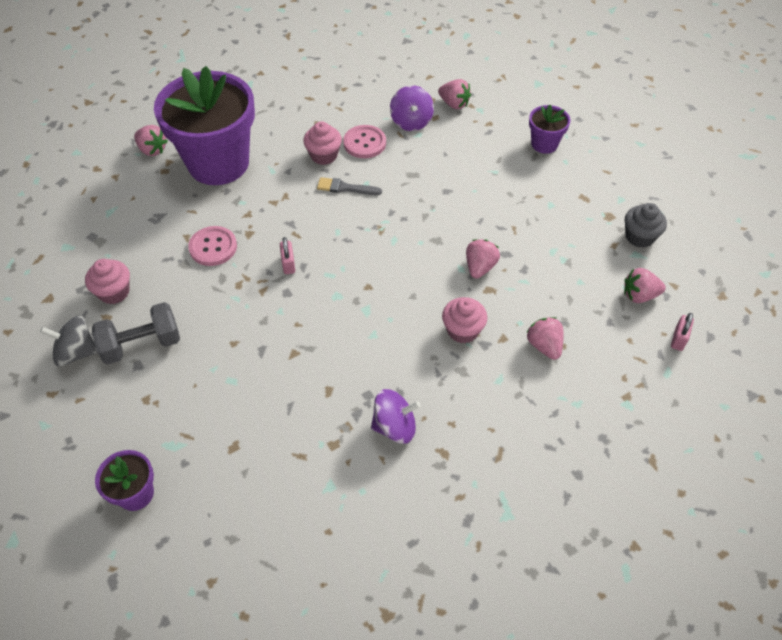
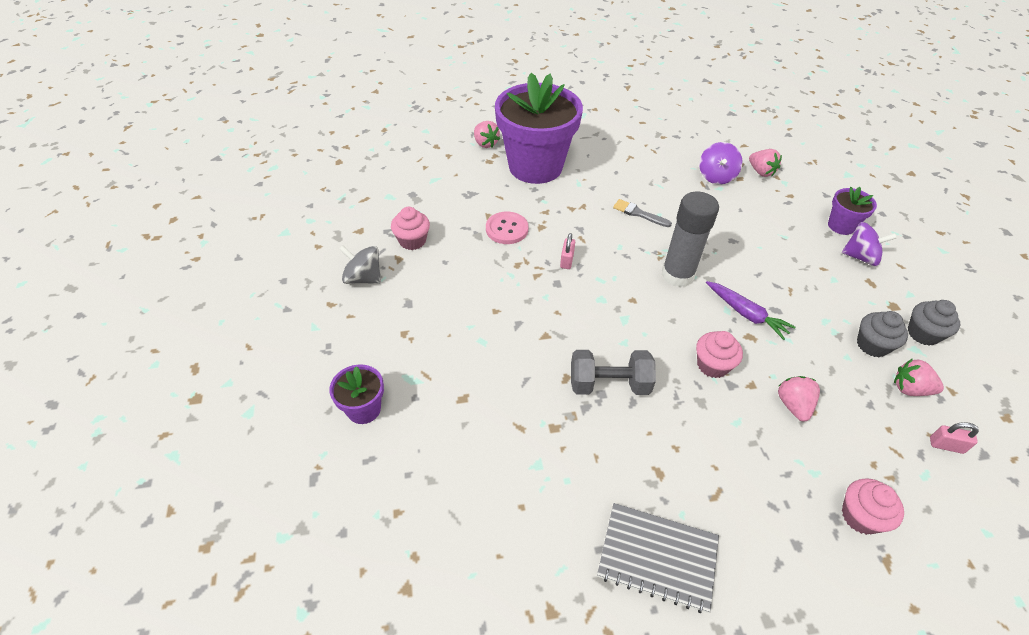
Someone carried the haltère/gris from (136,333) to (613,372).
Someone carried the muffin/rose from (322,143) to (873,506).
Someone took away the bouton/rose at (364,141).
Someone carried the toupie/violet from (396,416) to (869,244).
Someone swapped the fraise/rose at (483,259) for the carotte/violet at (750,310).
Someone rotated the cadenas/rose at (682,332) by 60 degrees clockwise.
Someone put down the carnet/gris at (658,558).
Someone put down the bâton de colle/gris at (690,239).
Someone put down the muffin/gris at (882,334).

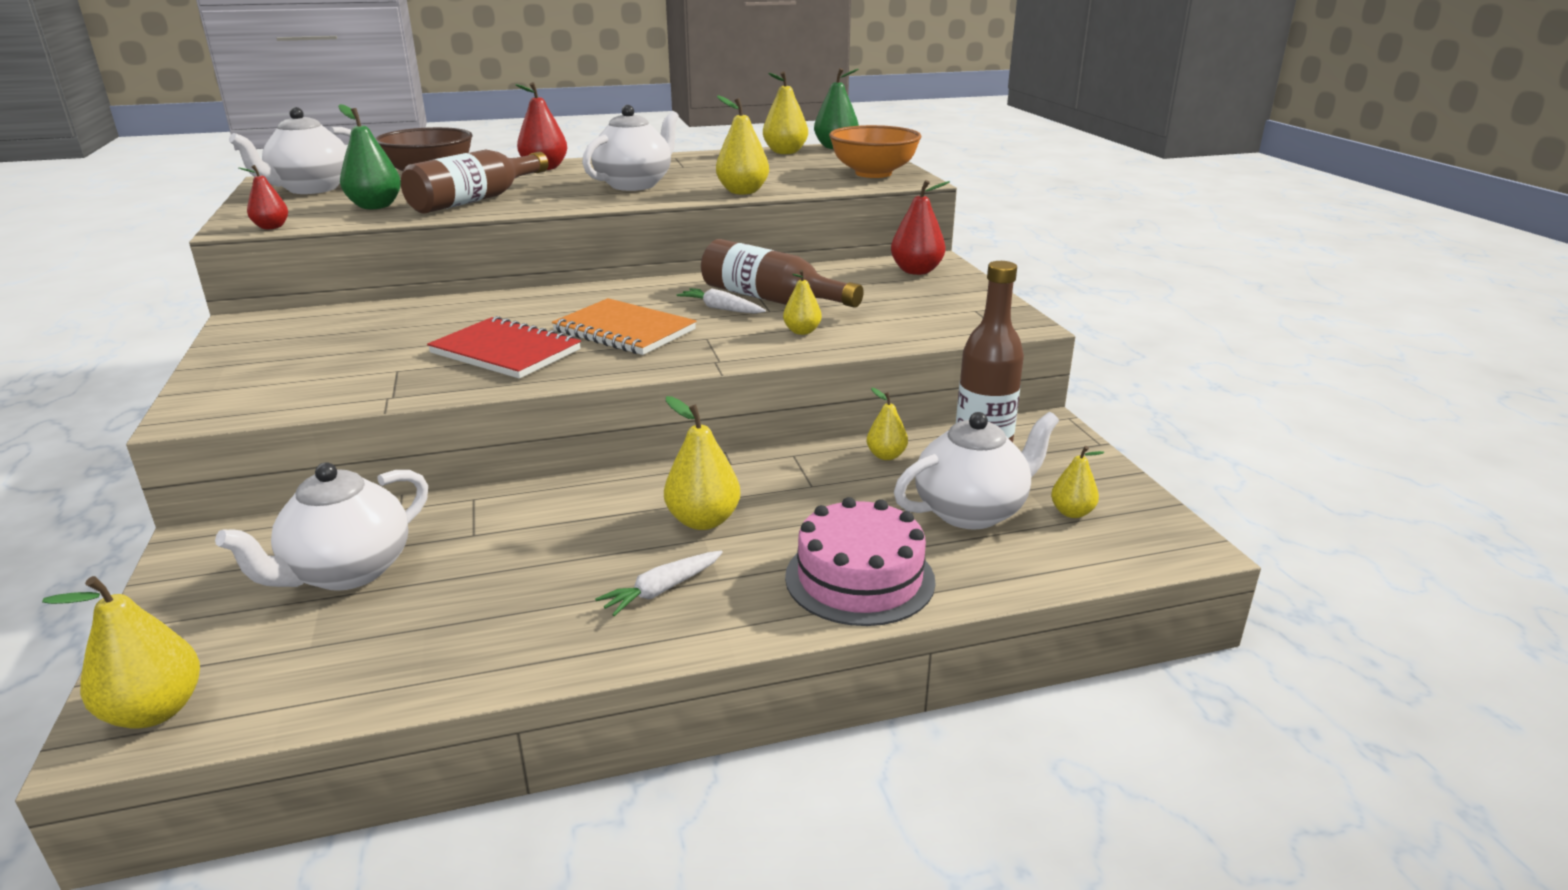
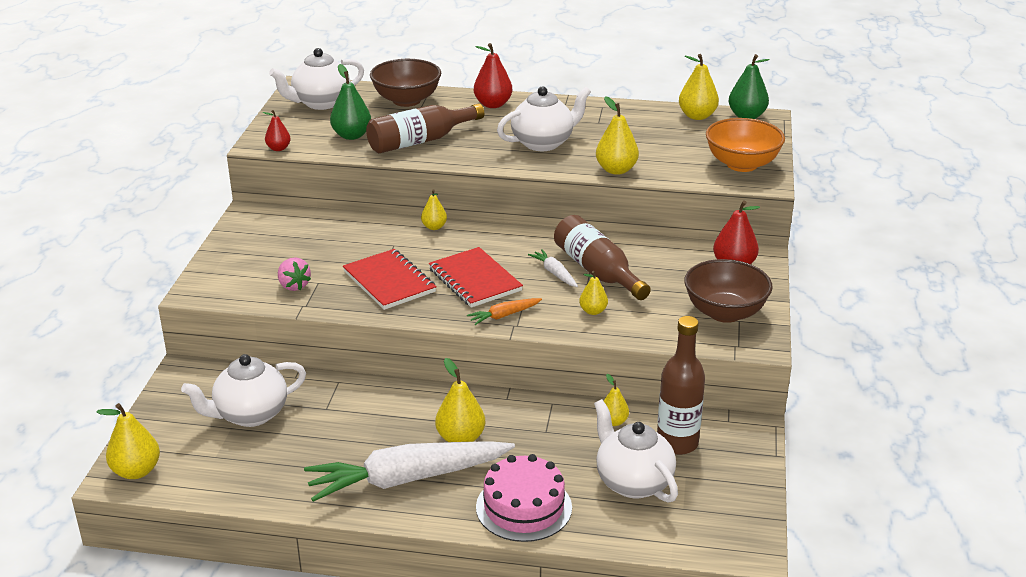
Someone repainted the carnet/orange at (624,326), which became the carnet/rouge at (476,277).
Someone scaled the carotte/blanc at (659,583) by 2.39.
Someone rotated the théière/blanc at (976,470) by 120 degrees counterclockwise.
Someone carried the poire/jaune from (1077,482) to (434,209).
Someone put down the fraise/rose at (294,274).
Someone put down the carotte/orange at (504,311).
Someone put down the bol/marron at (728,291).

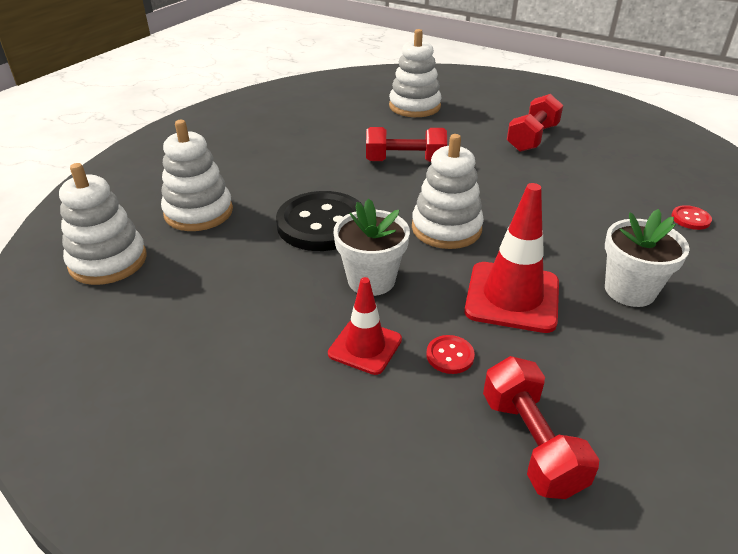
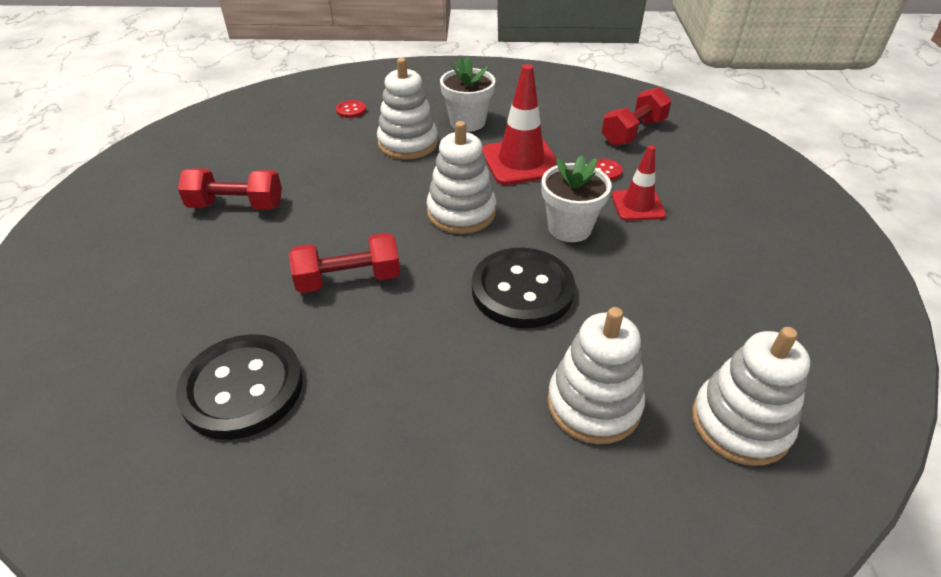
Someone rotated the haltère/rouge at (406,144) by 75 degrees counterclockwise.
Someone carried the jouet à empiler/blanc from (415,73) to (407,109).
Someone put down the bouton/noir at (239,387).

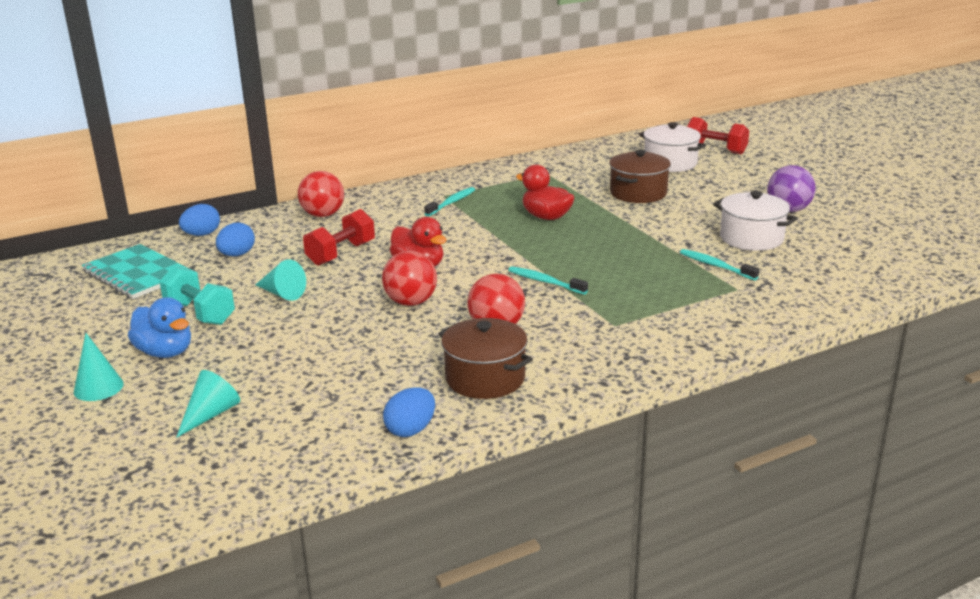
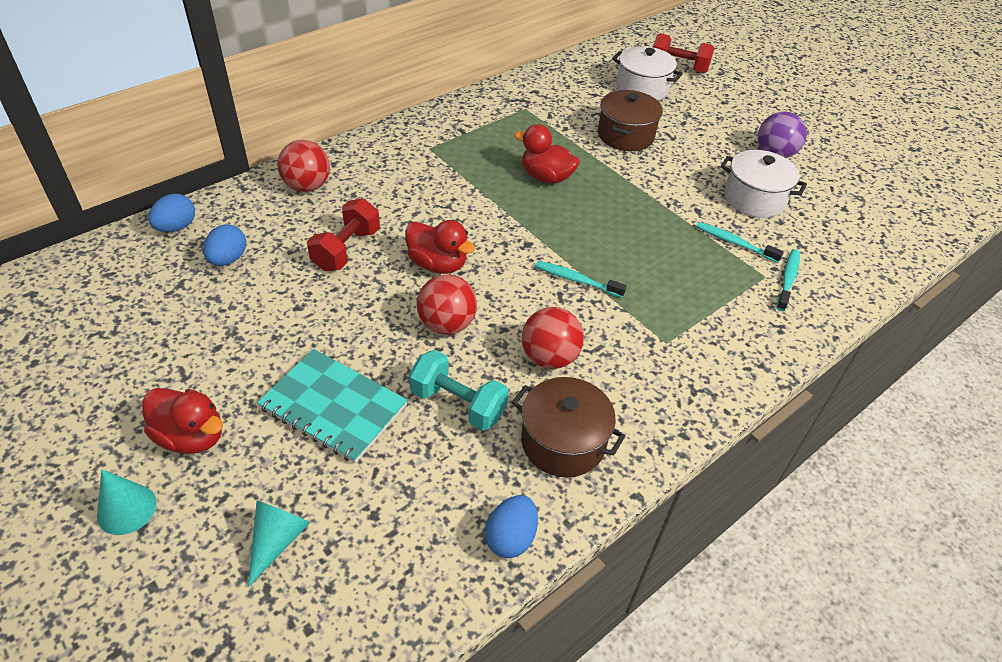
Someone carried the carnet/turquoise from (135,271) to (332,406).
Someone repainted the canard/bleu at (159,327), which became the canard/rouge at (182,421).
Someone carried the haltère/turquoise from (197,295) to (459,390).
Someone took away the cône/turquoise at (280,280).
Someone carried the brosse à dents/turquoise from (449,201) to (788,280).

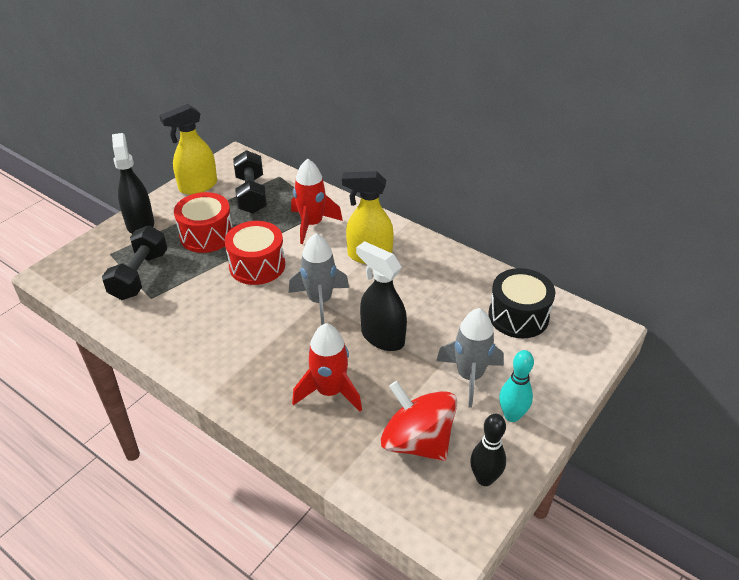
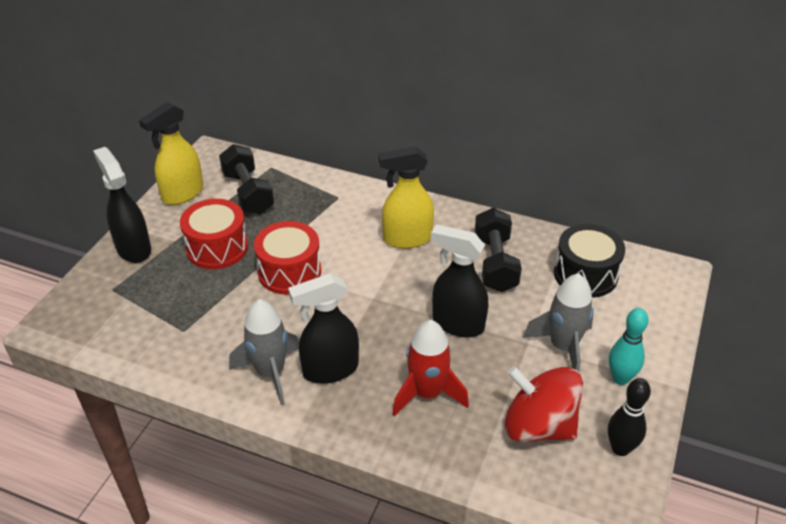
Someone carried the haltère/noir from (134,263) to (498,250).
Someone carried the fusée/gris from (319,279) to (264,352).
Someone took away the fusée/rouge at (317,201).
Someone put down the vaporisateur/noir at (323,328).

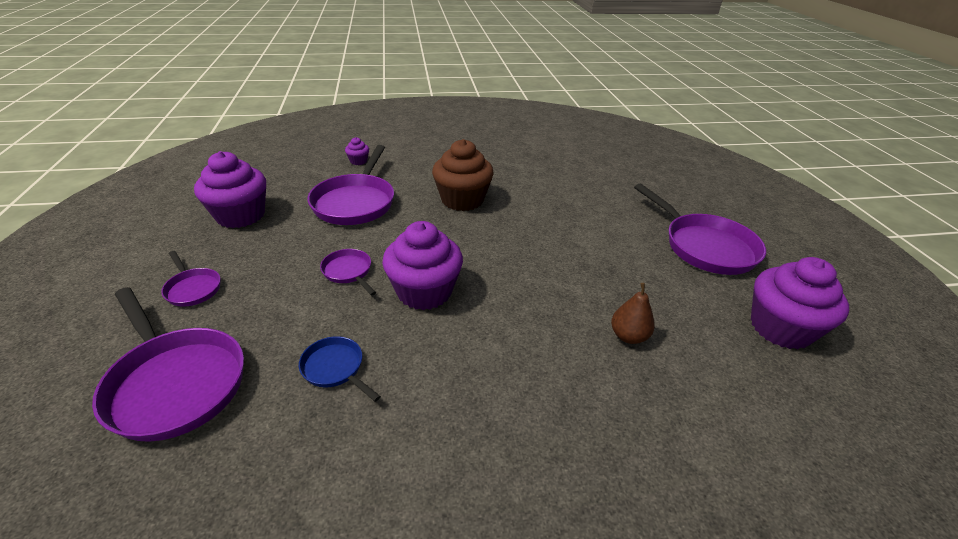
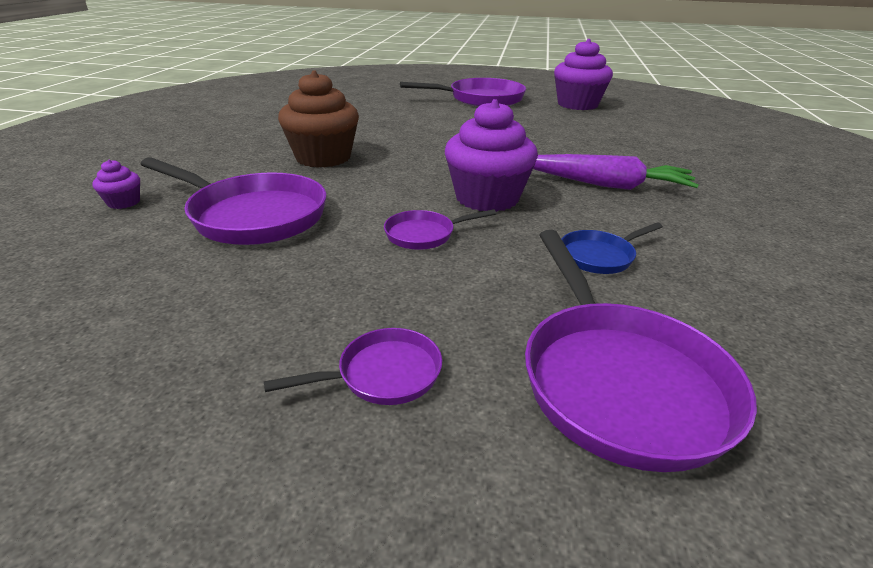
Someone rotated the poêle/violet at (168,364) by 105 degrees clockwise.
Someone took away the muffin/violet at (230,189).
Someone took away the poire/marron at (633,313).
Someone put down the carotte/violet at (616,172).

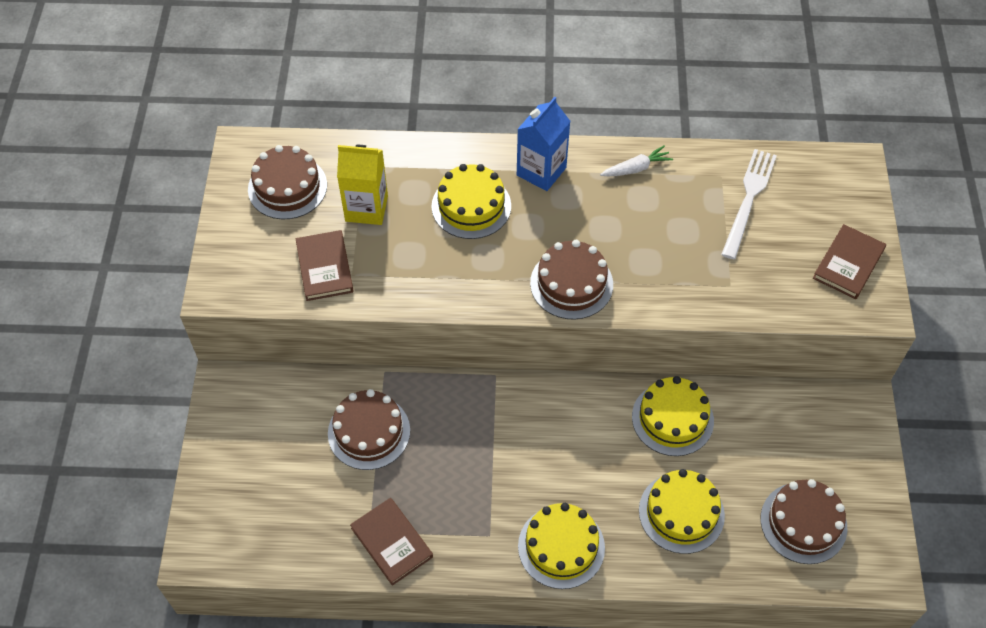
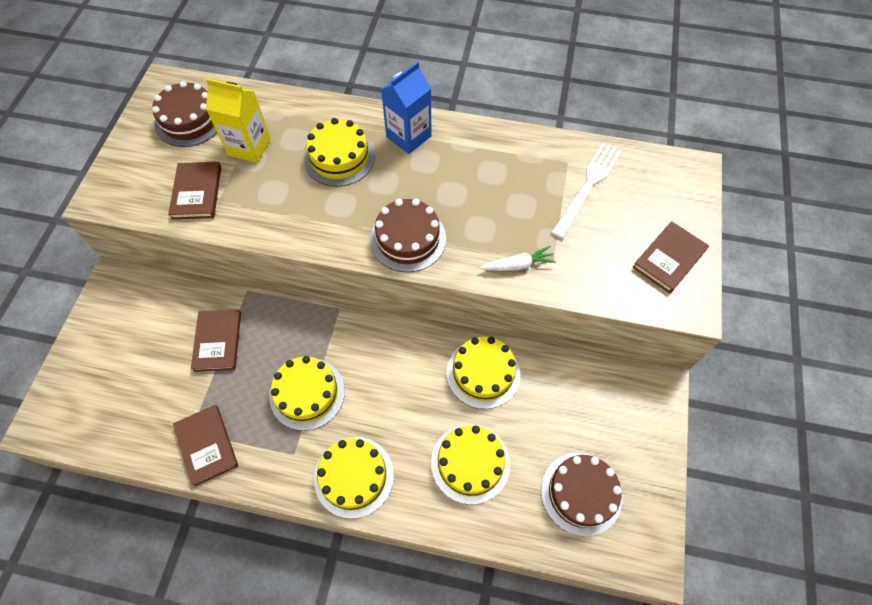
Someone swapped the gâteau/marron at (369,429) for the livre/marron at (216,340).
Someone carried the carotte/blanc from (636,160) to (518,258).
Someone put down the gâteau/jaune at (307,393).

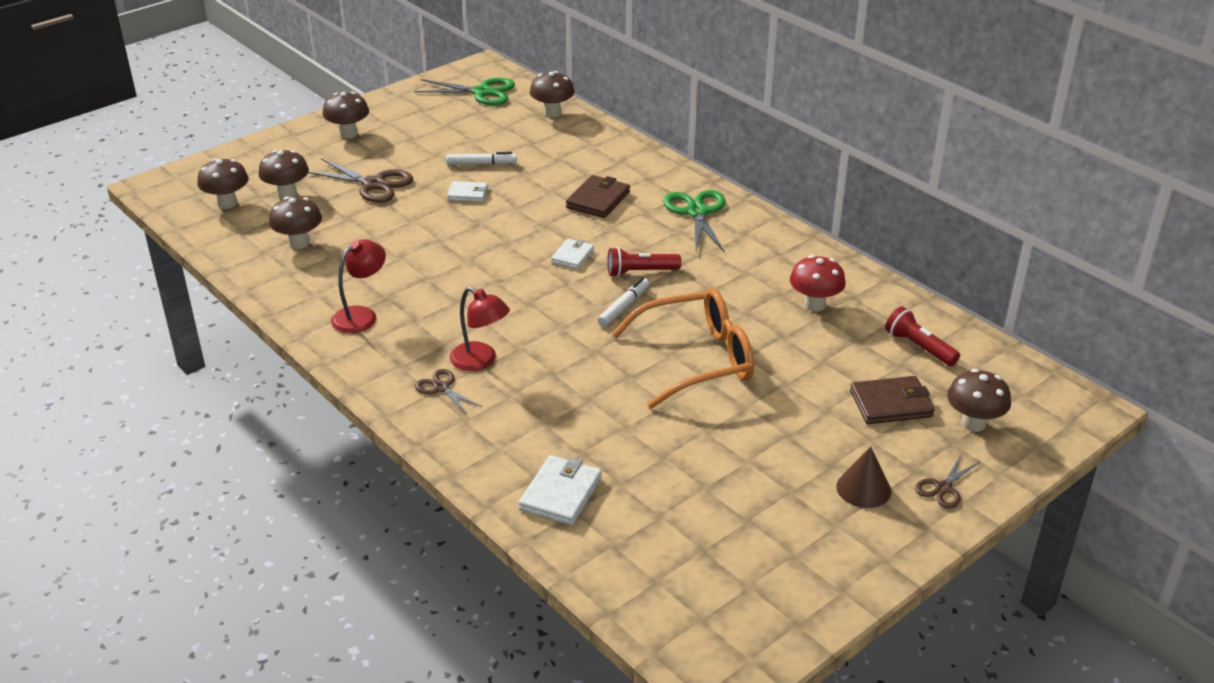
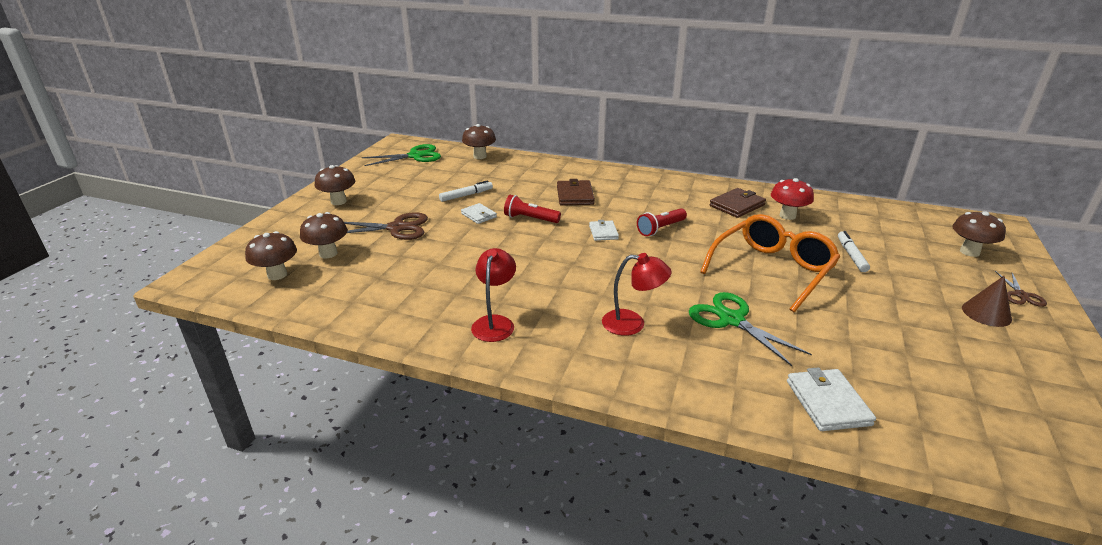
Someone took away the champignon/marron at (295,223).
Someone took away the ciseaux/marron at (448,391).
Someone rotated the portefeuille/blanc at (467,191) by 75 degrees clockwise.
Someone carried the feutre/blanc from (624,302) to (854,251).
Someone carried the ciseaux/vert from (694,221) to (750,329).
Someone carried the portefeuille/marron from (892,400) to (738,203).
Someone carried the lampe de poche/rouge from (922,336) to (532,209).

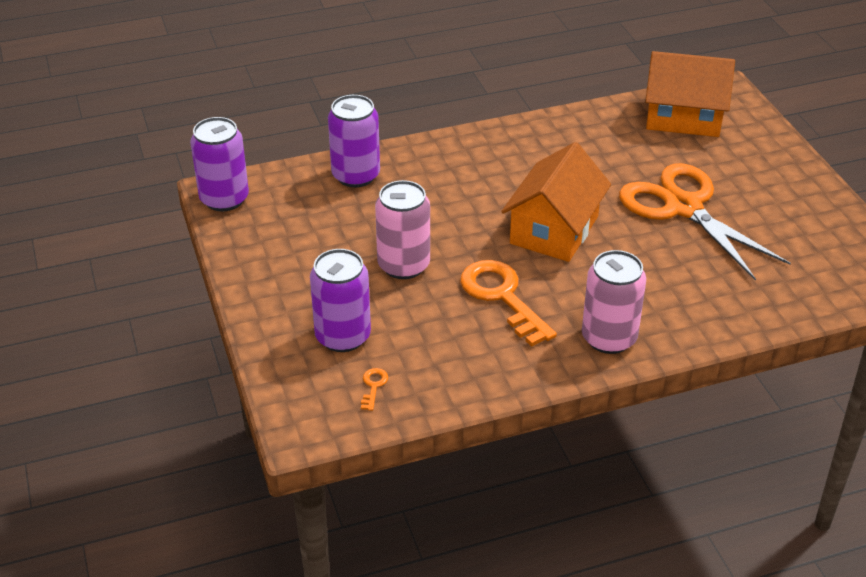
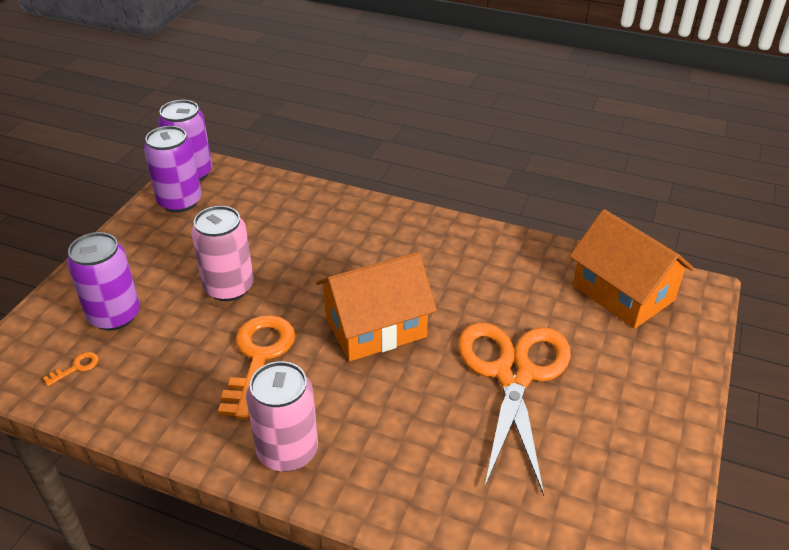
Someone carried the canette/violet from (354,141) to (173,169).

